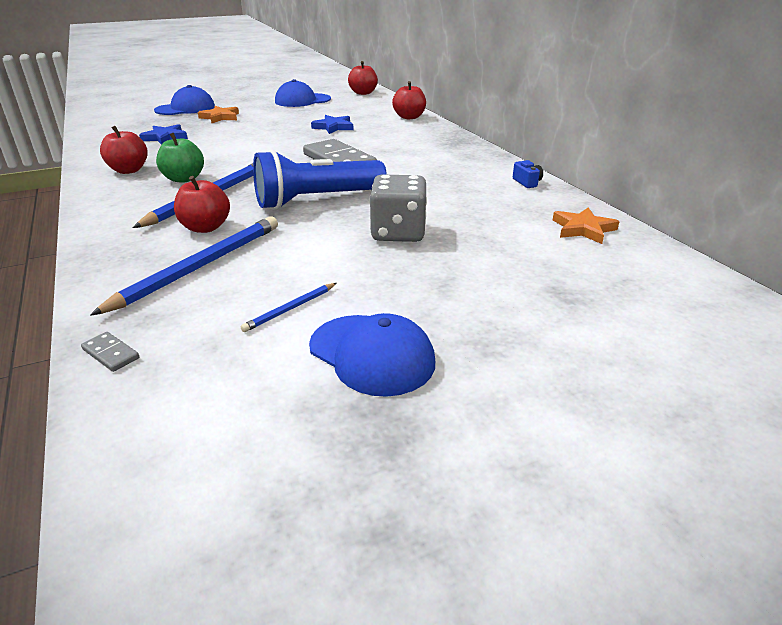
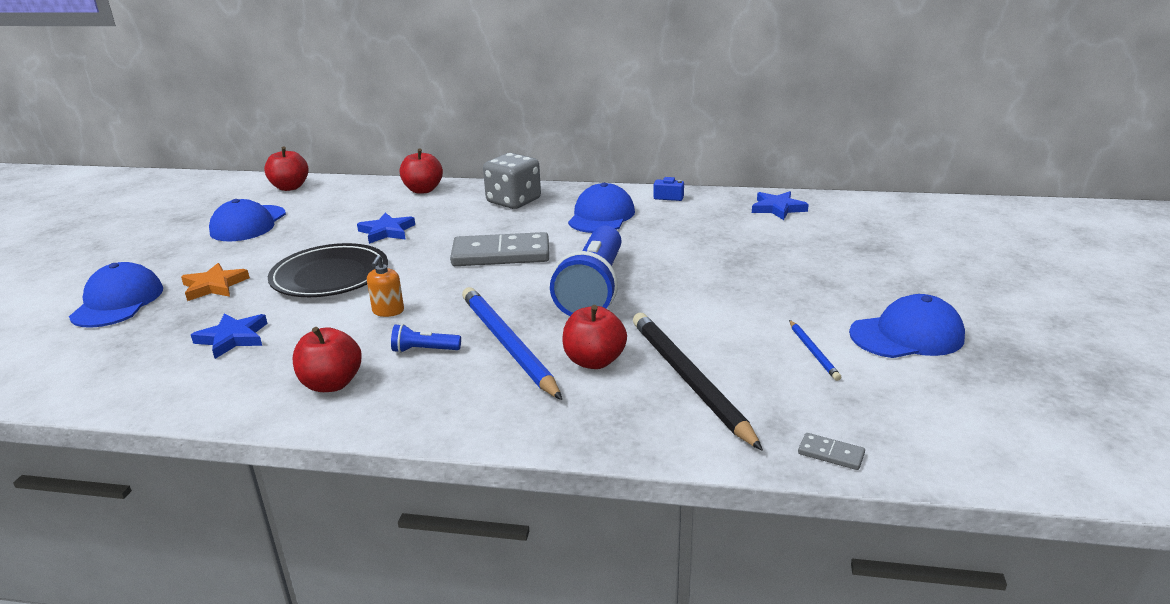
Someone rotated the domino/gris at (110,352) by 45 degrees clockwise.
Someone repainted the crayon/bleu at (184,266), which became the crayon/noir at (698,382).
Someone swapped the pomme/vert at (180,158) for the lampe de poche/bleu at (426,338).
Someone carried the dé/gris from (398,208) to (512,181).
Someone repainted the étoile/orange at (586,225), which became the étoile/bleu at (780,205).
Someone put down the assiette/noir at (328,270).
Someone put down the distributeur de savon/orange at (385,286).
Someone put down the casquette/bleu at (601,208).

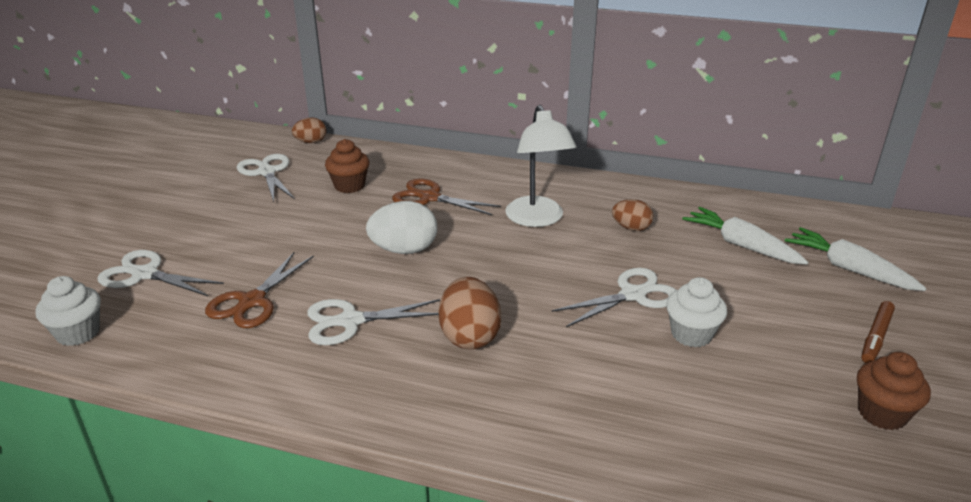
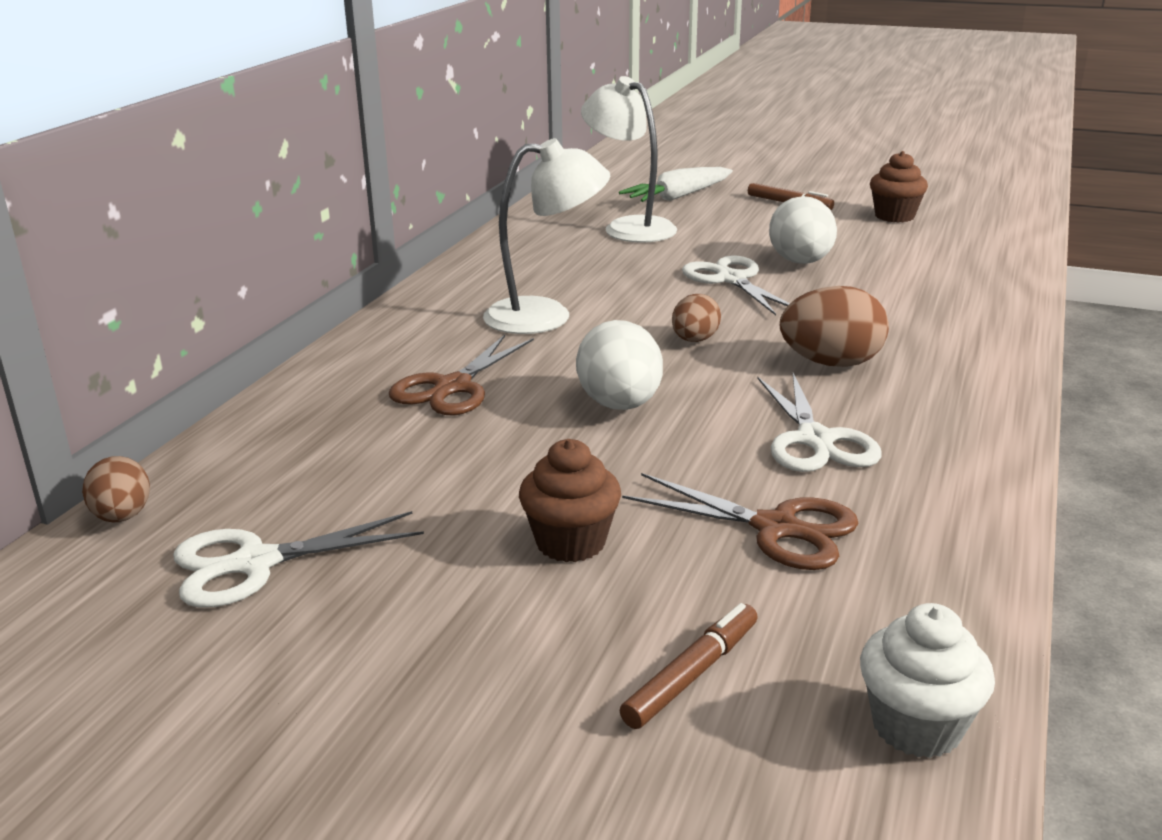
Someone swapped the ciseaux/blanc at (160,273) for the feutre/marron at (689,666).
Someone carried the muffin/marron from (347,166) to (570,500).
Someone carried the œuf/marron from (632,215) to (696,318).
Someone swapped the muffin/blanc at (696,312) for the œuf/blanc at (803,230).
Someone swapped the carotte/blanc at (745,235) for the lampe/blanc at (629,159).

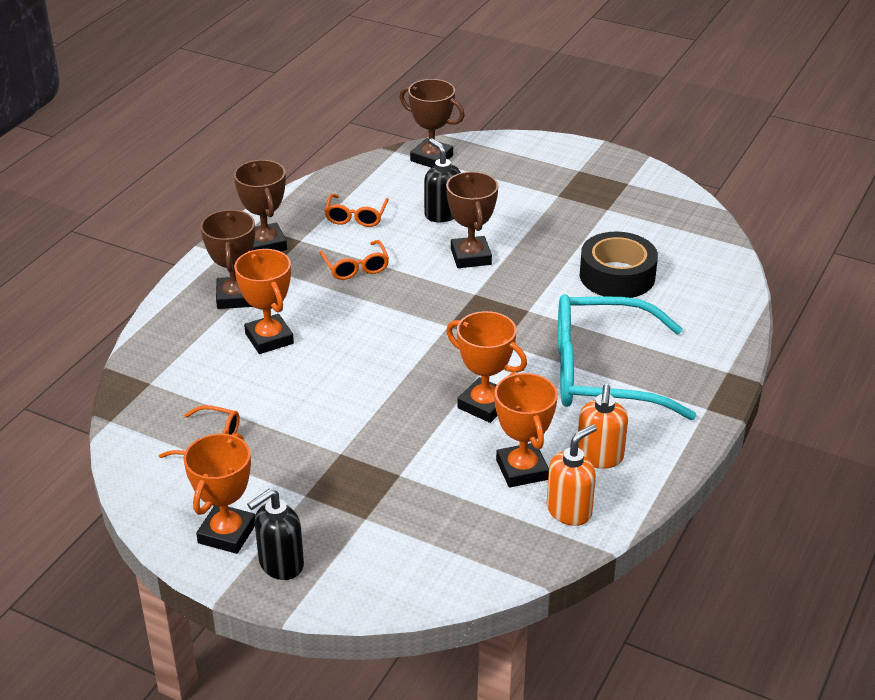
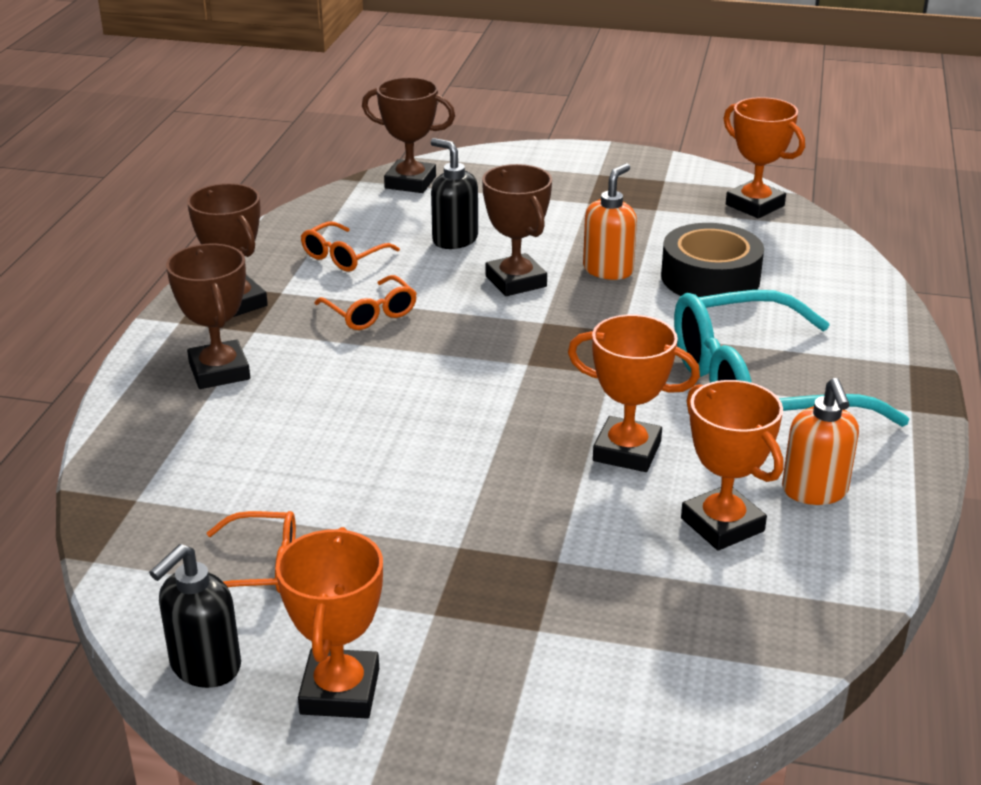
Someone carried the trophée/orange from (264,301) to (764,157).
Someone carried the distributeur de savon/noir from (275,534) to (195,616).
Someone rotated the lunettes/orange at (357,210) by 45 degrees clockwise.
Someone carried the distributeur de savon/orange from (572,475) to (610,221).

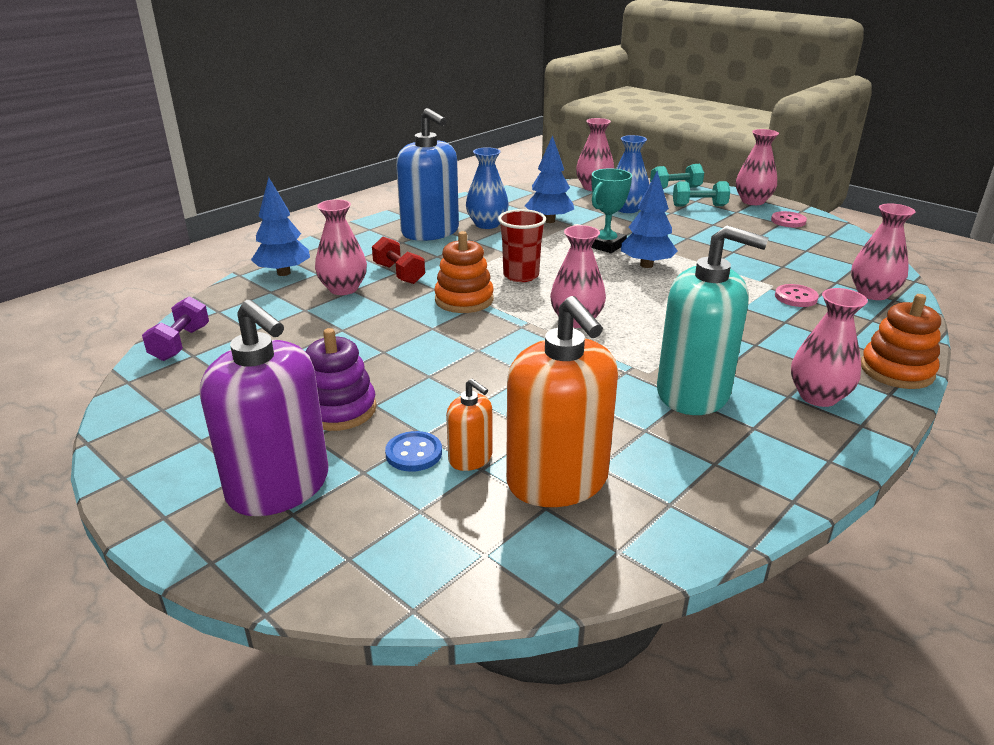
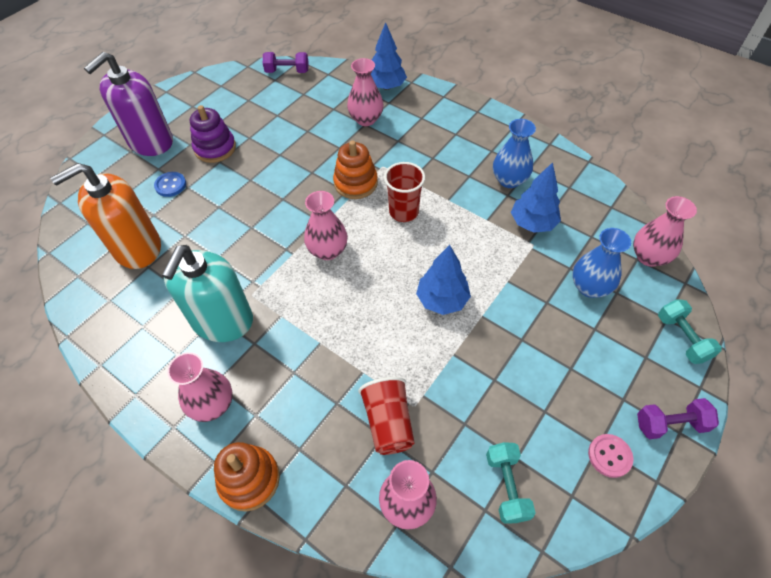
Someone took away the haltère/rouge at (398,260).
Someone took away the distributeur de savon/bleu at (427,174).
Someone took away the distributeur de savon/orange at (469,425).
Someone took away the trophée/turquoise at (611,210).
Someone carried the haltère/turquoise from (701,193) to (511,483).
Someone swapped the vase/rose at (757,167) for the haltère/violet at (678,418).
Someone swapped the bouton/rose at (797,295) for the gobelet/rouge at (386,416).

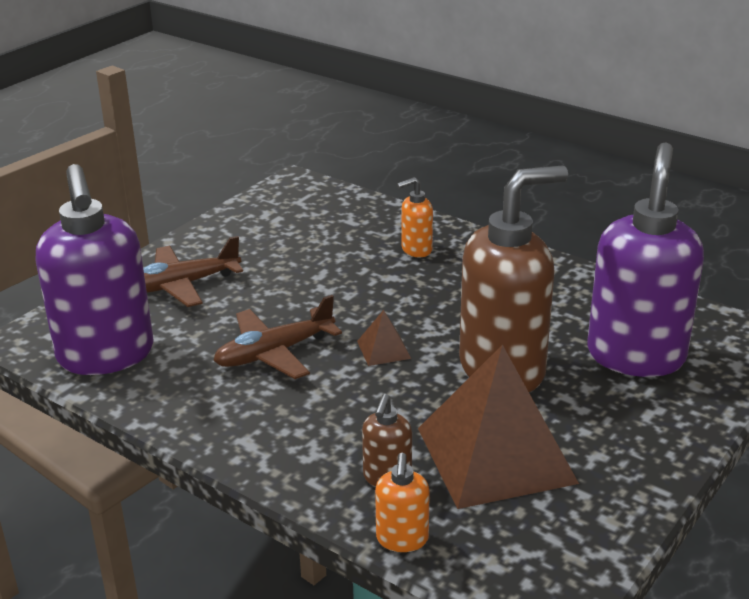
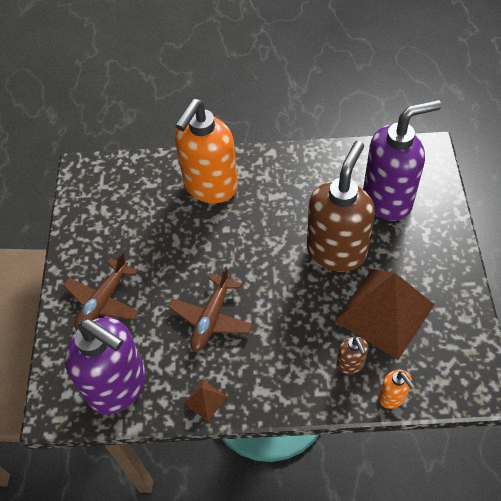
Someone carried the pyramide/marron from (384,338) to (205,400).
Someone scaled the distributeur de savon/orange at (415,217) by 2.29.
Someone rotated the distributeur de savon/violet at (645,259) by 90 degrees clockwise.

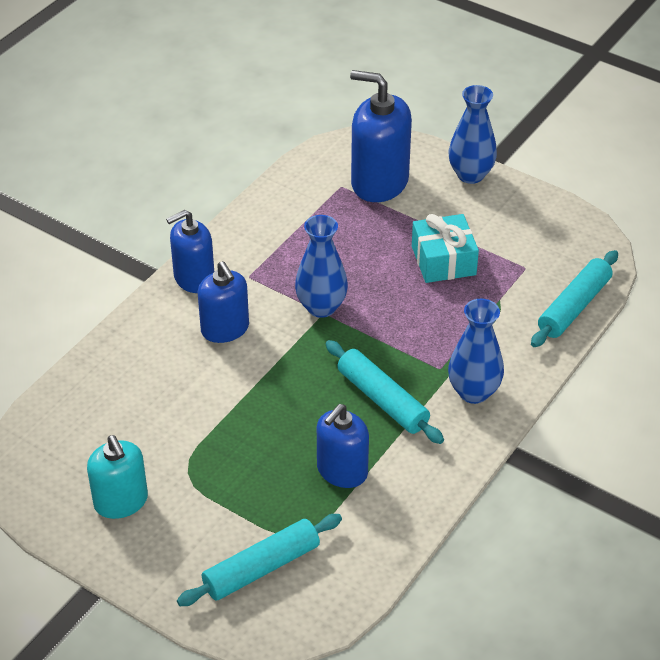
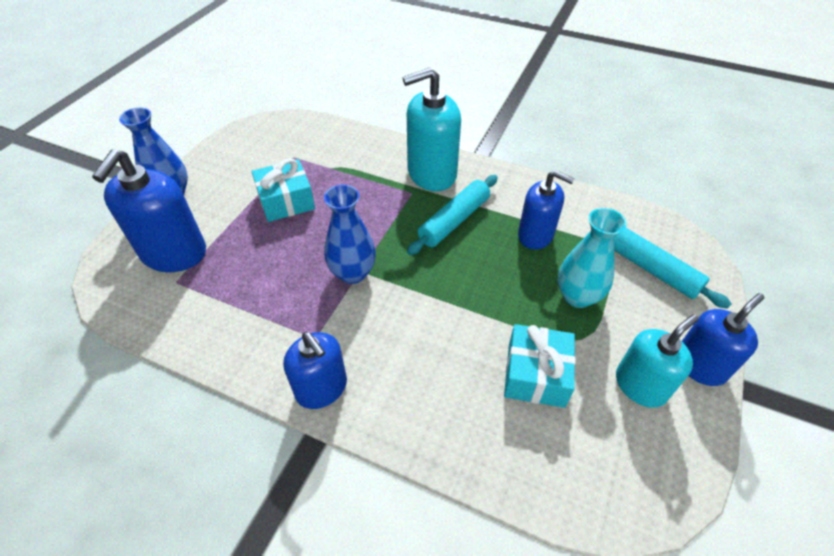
Someone carried the distributeur de savon/bleu from (223,302) to (723,339).
Someone swapped the vase/bleu at (476,351) for the distributeur de savon/turquoise at (432,129).
Someone took away the rouleau à pâtisserie/turquoise at (574,298).
Someone put down the cadeau/turquoise at (540,366).
Someone put down the vase/turquoise at (592,258).

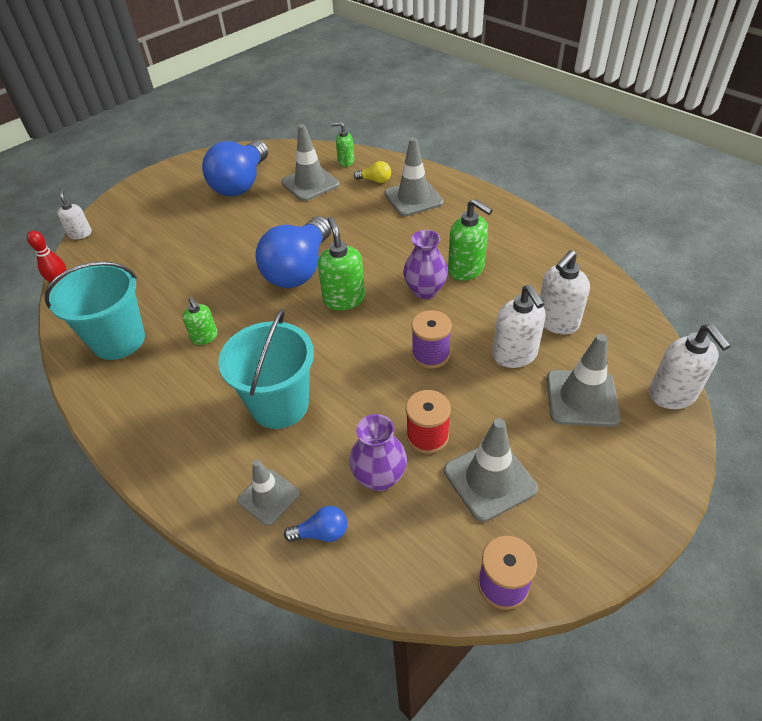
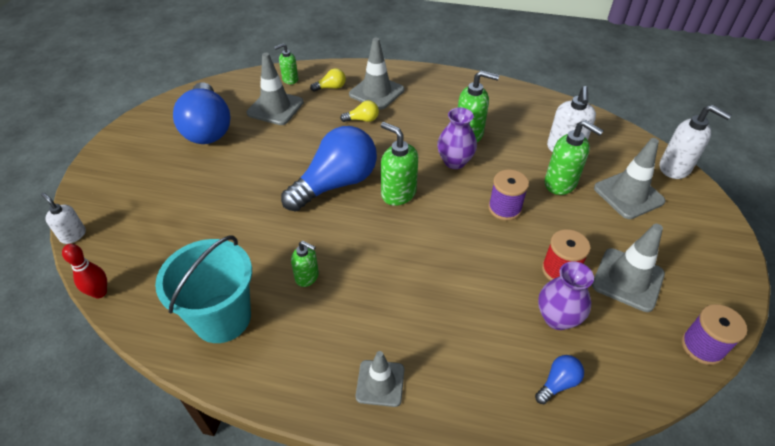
Someone took away the seau/turquoise at (266,369).
Someone carried the cône de chantier/gris from (268,493) to (380,379).
Someone rotated the ampoule/bleu at (293,252) by 120 degrees counterclockwise.
Someone repainted the distributeur de savon/blanc at (519,326), which became the distributeur de savon/vert at (574,157).
Someone put down the ampoule/jaune at (359,111).

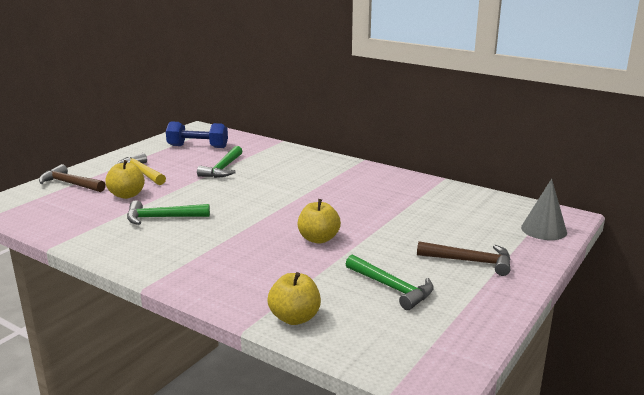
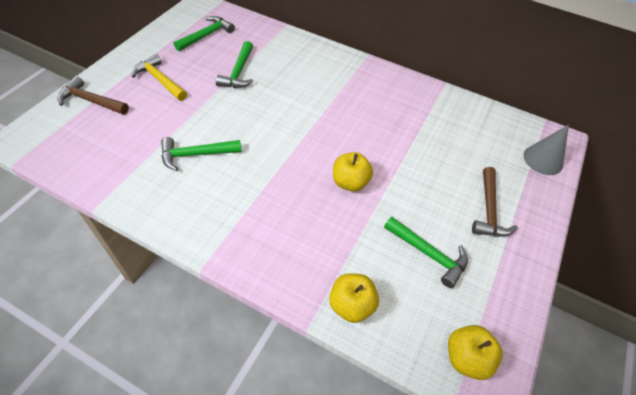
Someone carried the pomme/jaune from (125,179) to (475,352).
Someone swapped the haltère/bleu at (197,135) for the marteau/vert at (204,33).
Someone rotated the marteau/marron at (464,258) by 90 degrees clockwise.

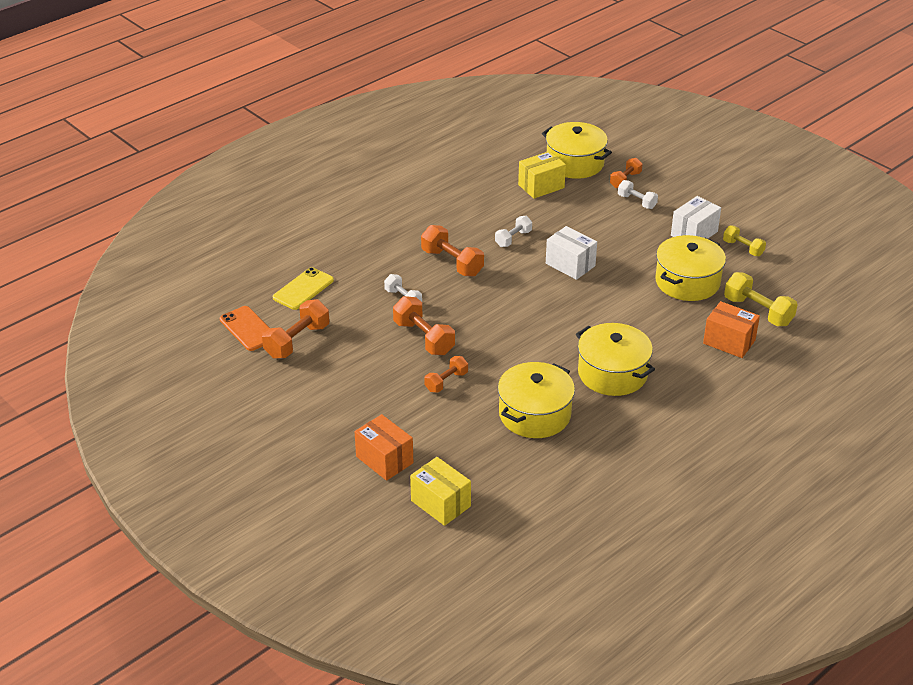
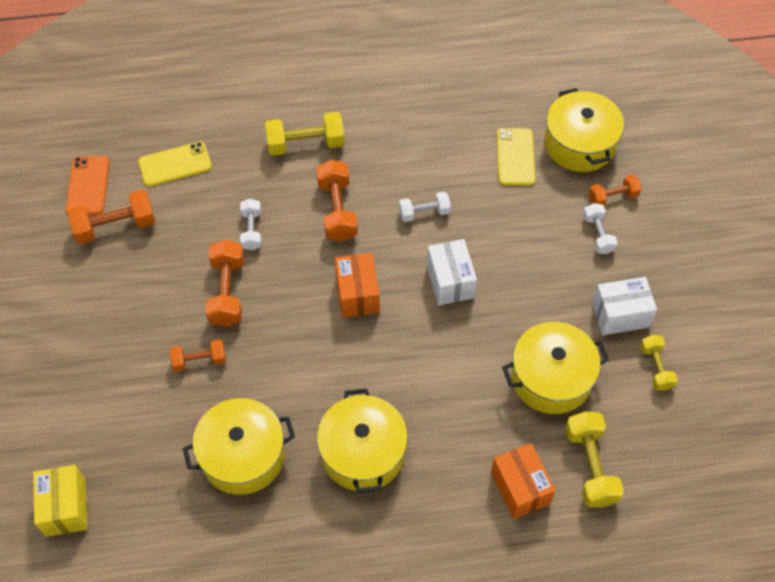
Someone carried the boîte/orange from (384,447) to (357,285).
Someone swapped the boîte/jaune at (542,175) for the téléphone/jaune at (516,157).
Someone put down the haltère/jaune at (305,134).

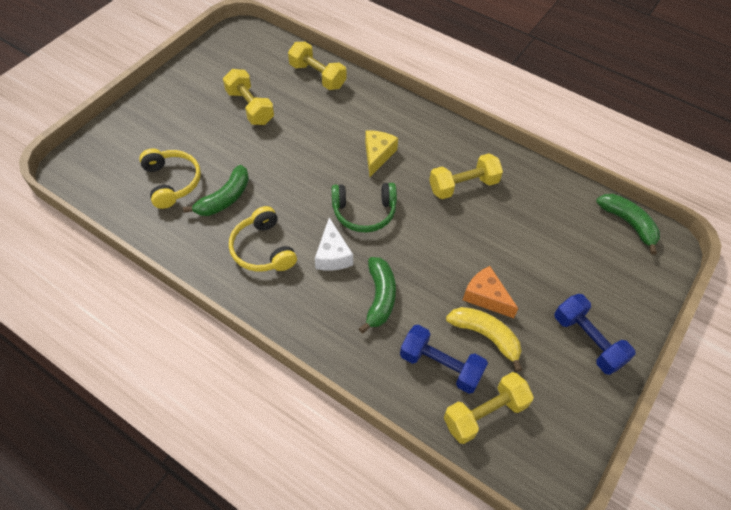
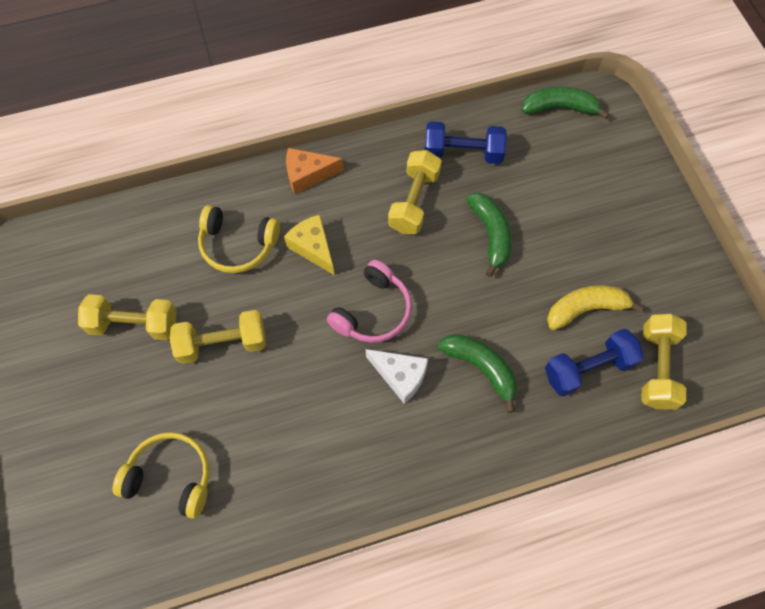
Someone carried the banane/vert from (216,190) to (489,234).
Someone carried the casque audio/jaune from (263,239) to (239,239).
Someone carried the haltère/jaune from (317,66) to (217,337).
Someone repainted the casque audio/vert at (364,208), which became the casque audio/rose at (369,301).
Someone carried the fromage/orange from (491,292) to (315,171).
Someone carried the haltère/bleu from (595,334) to (466,142).

